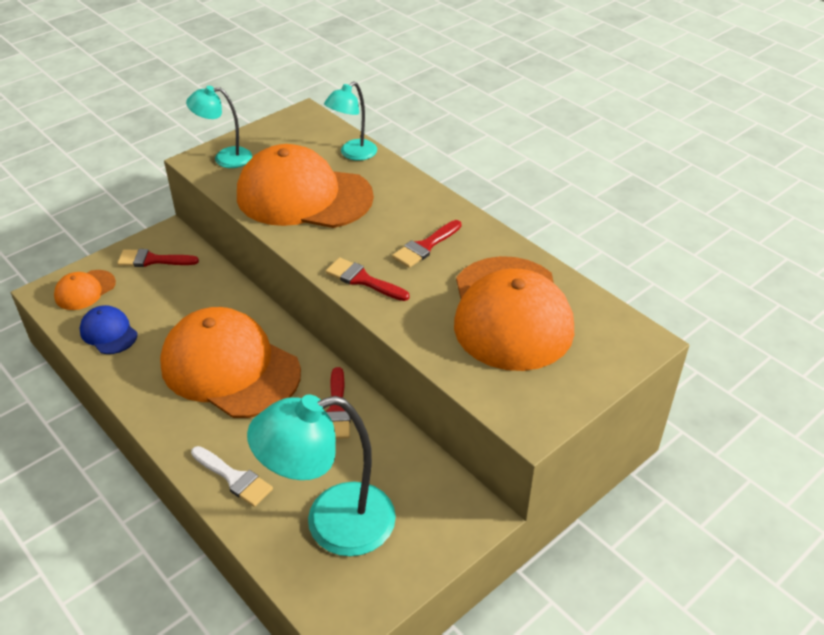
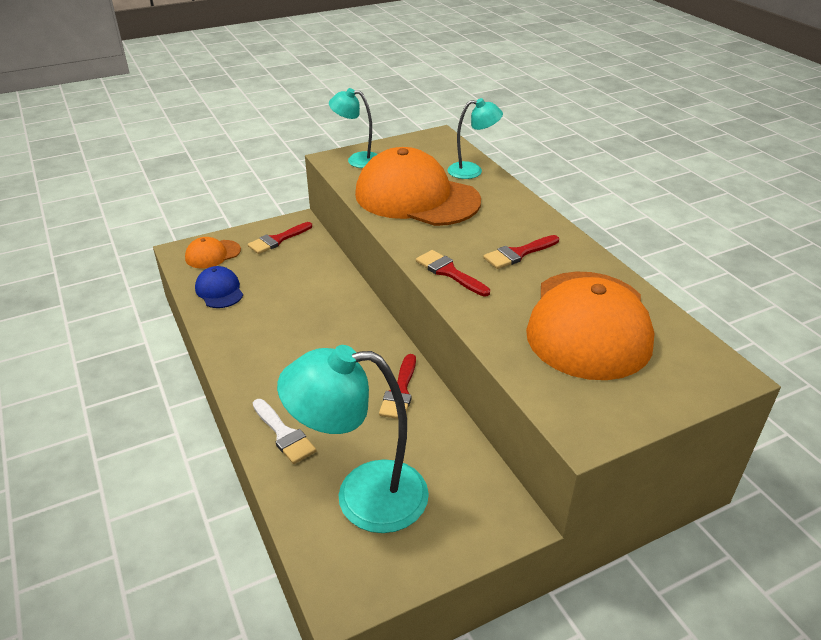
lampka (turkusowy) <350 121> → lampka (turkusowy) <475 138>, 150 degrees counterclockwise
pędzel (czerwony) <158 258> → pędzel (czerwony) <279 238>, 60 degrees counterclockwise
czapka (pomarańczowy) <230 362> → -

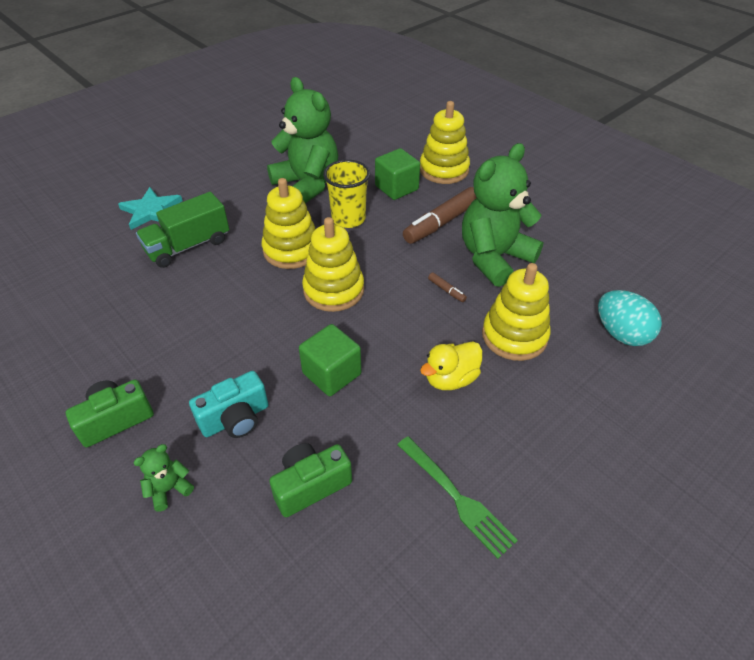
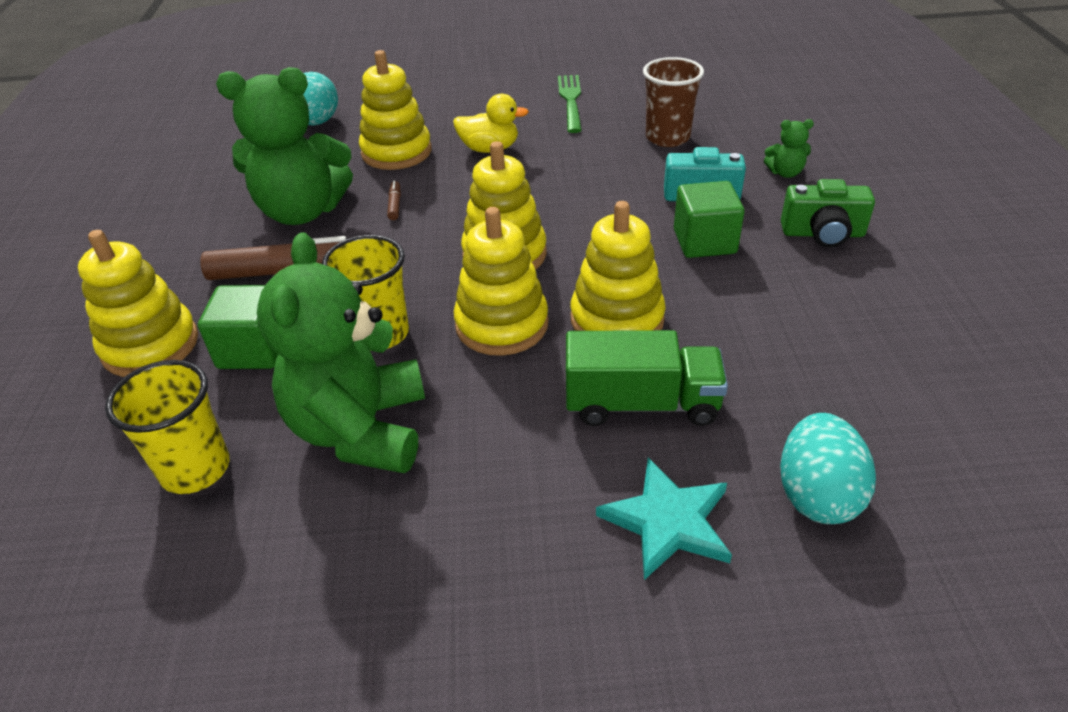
sześcian (zielony) <330 360> → sześcian (zielony) <709 219>, moved
aparat fotograficzny (zielony) <310 480> → szklanka (brązowy) <673 102>
- → zabawka nakładanka (żółty) <618 266>
- → szklanka (żółty) <167 427>
- → jajko (turkusowy) <828 468>

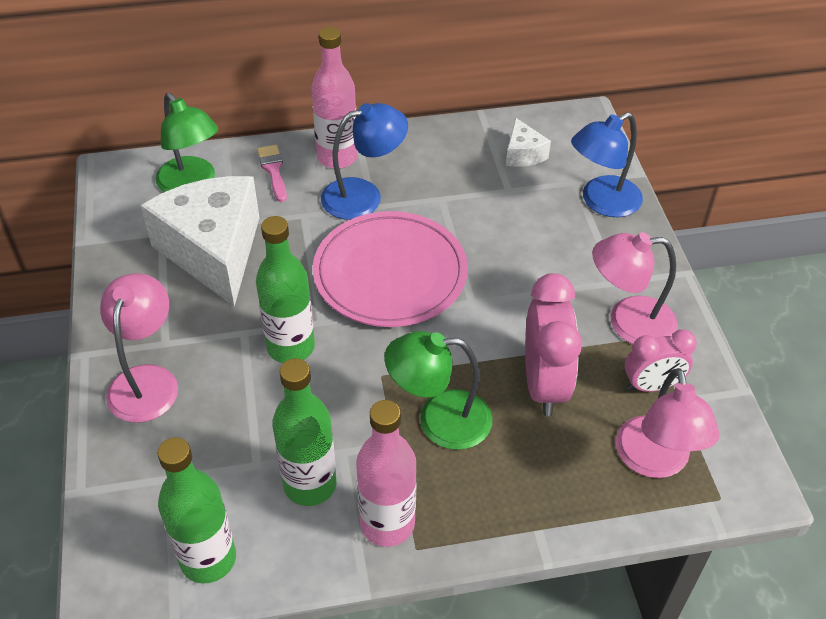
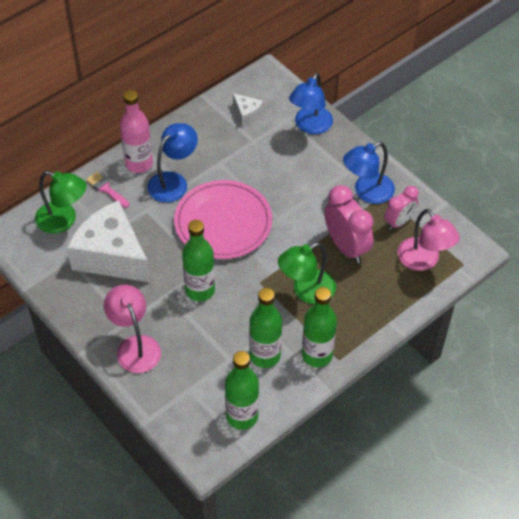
lampka (różowy) <635 288> → lampka (niebieski) <369 173>
butelka (różowy) <386 473> → butelka (zielony) <319 327>

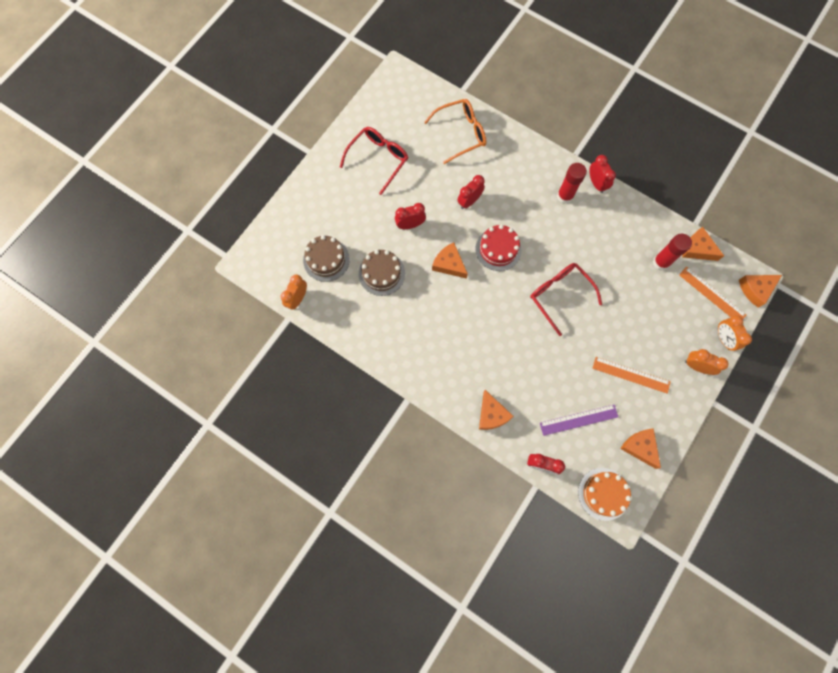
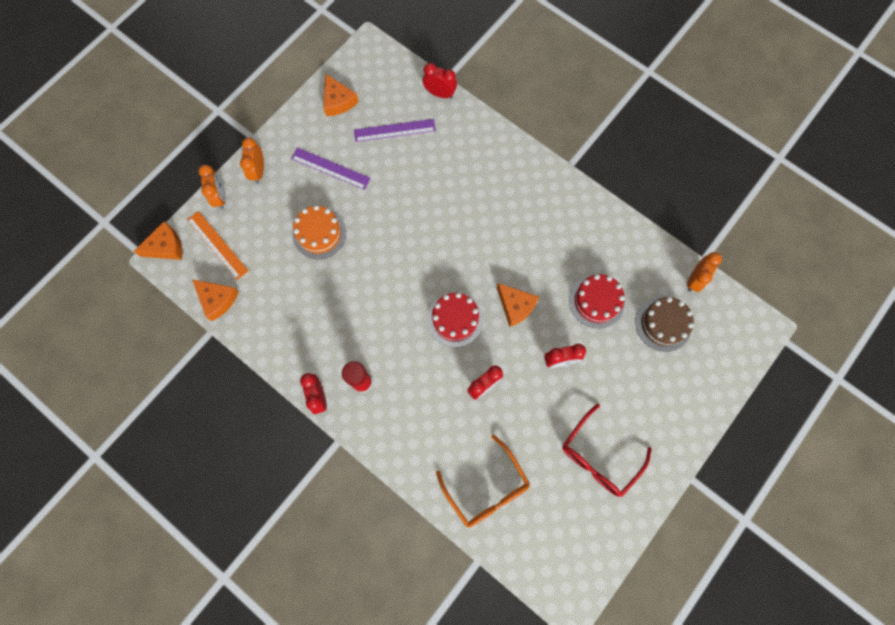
okulary (pomarańczowy) <455 131> → okulary (pomarańczowy) <483 481>, 105 degrees counterclockwise
klej w sztyfcie (czerwony) <672 252> → -
tort (brązowy) <382 273> → tort (czerwony) <597 301>
okulary (czerwony) <566 299> → -
budzik (pomarańczowy) <706 362> → budzik (pomarańczowy) <252 160>, 60 degrees clockwise
linijka (pomarańczowy) <631 375> → linijka (fioletowy) <331 168>
ser (pomarańczowy) <496 410> → -
tort (pomarańczowy) <604 494> → tort (pomarańczowy) <319 232>, moved

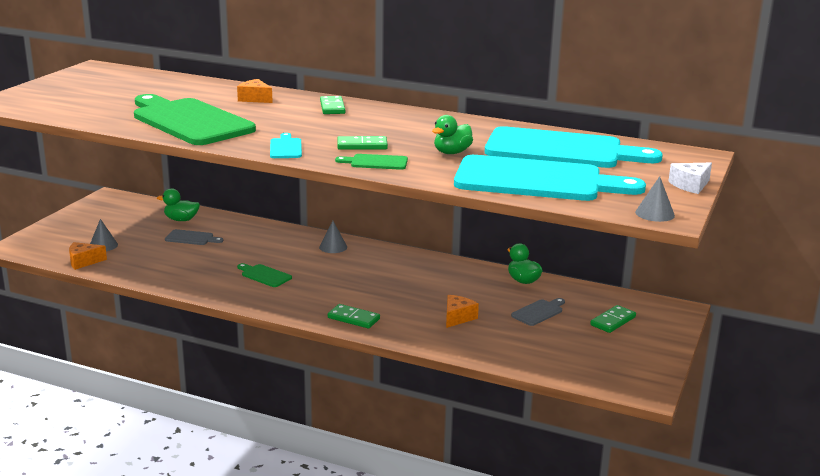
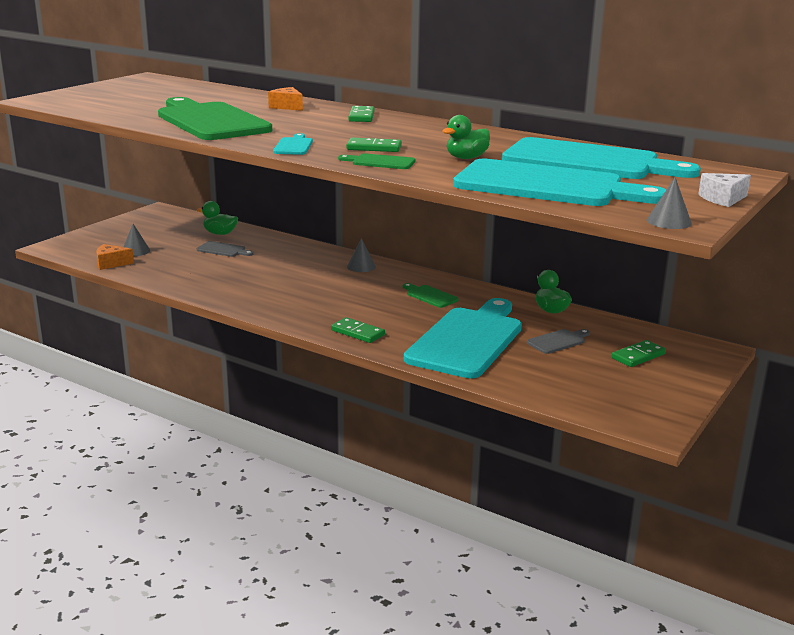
deska do krojenia (zielony) <264 275> → deska do krojenia (zielony) <431 295>, moved
ser (pomarańczowy) <462 311> → deska do krojenia (turkusowy) <463 338>

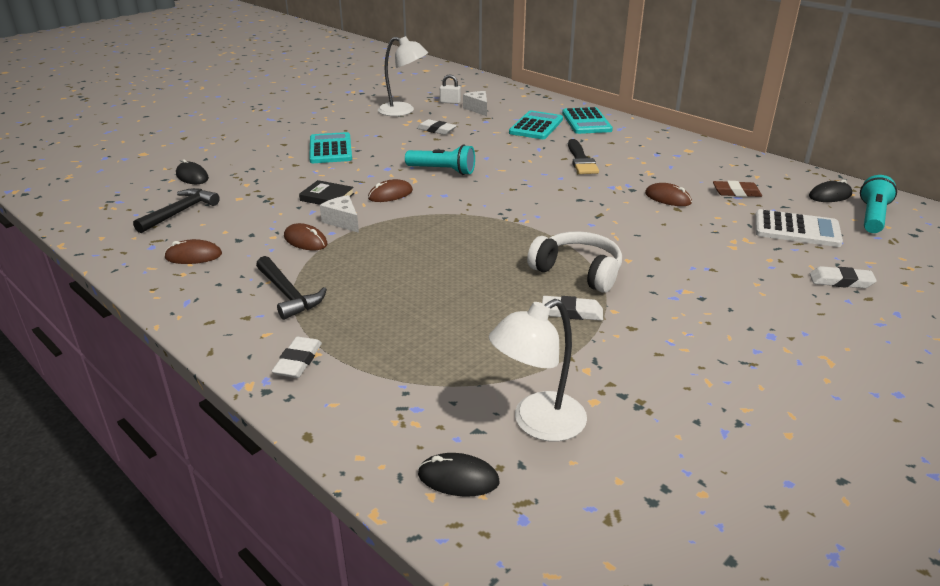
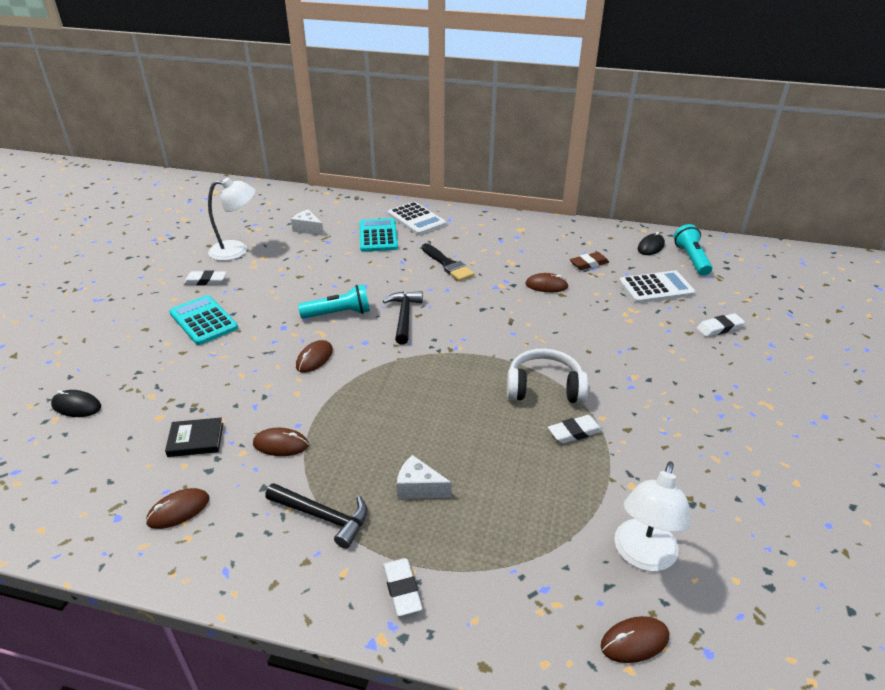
kłódka (biały) <450 89> → -
kalkulator (turkusowy) <587 120> → kalkulator (biały) <417 218>
gumka do mazania (biały) <437 127> → gumka do mazania (biały) <205 278>, moved
książka (czarny) <326 192> → książka (czarny) <194 437>, moved
młotek (czarny) <176 210> → młotek (czarny) <403 317>, moved
ser (biały) <339 214> → ser (biały) <424 477>, moved
myszka (czarny) <459 475> → myszka (brązowy) <635 639>

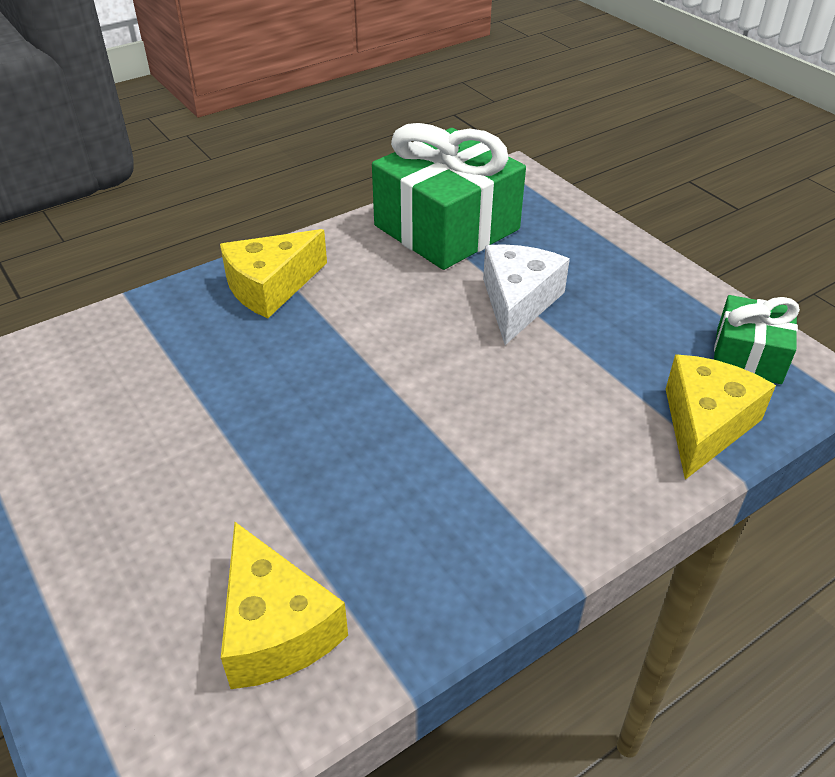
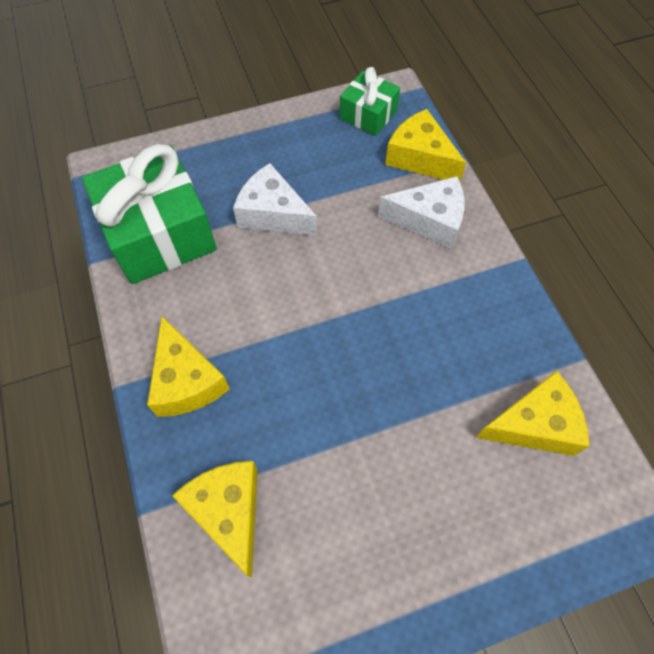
- → ser (biały) <421 212>
- → ser (żółty) <215 519>

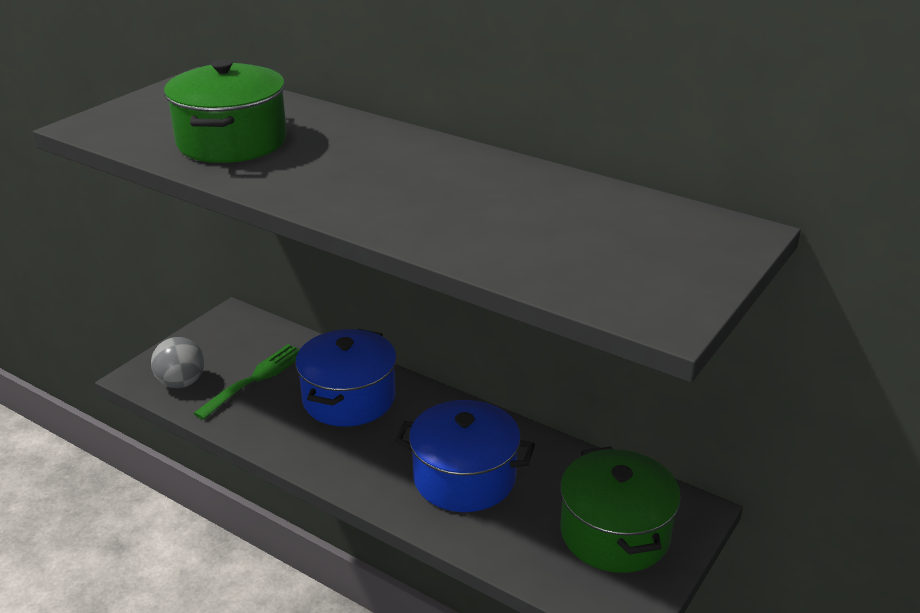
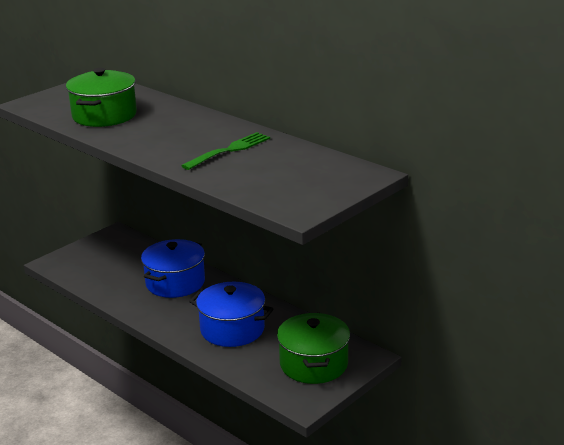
piłka (szary) <177 362> → -
widelec (zielony) <246 382> → widelec (zielony) <225 151>, moved

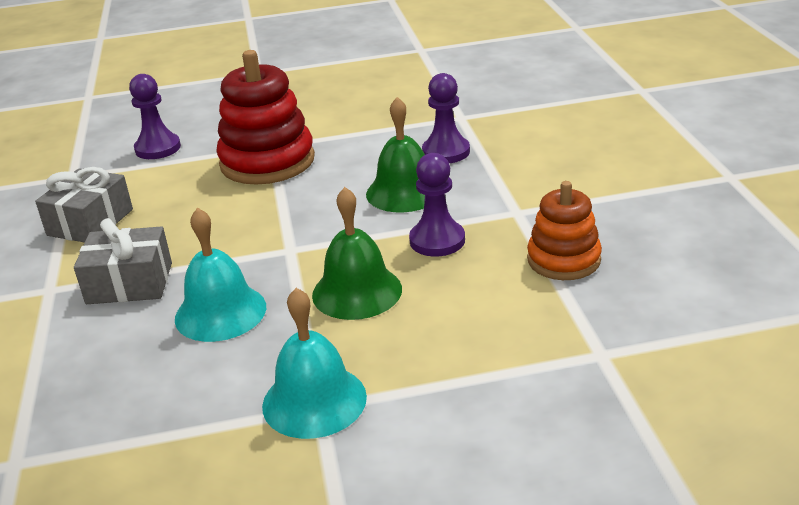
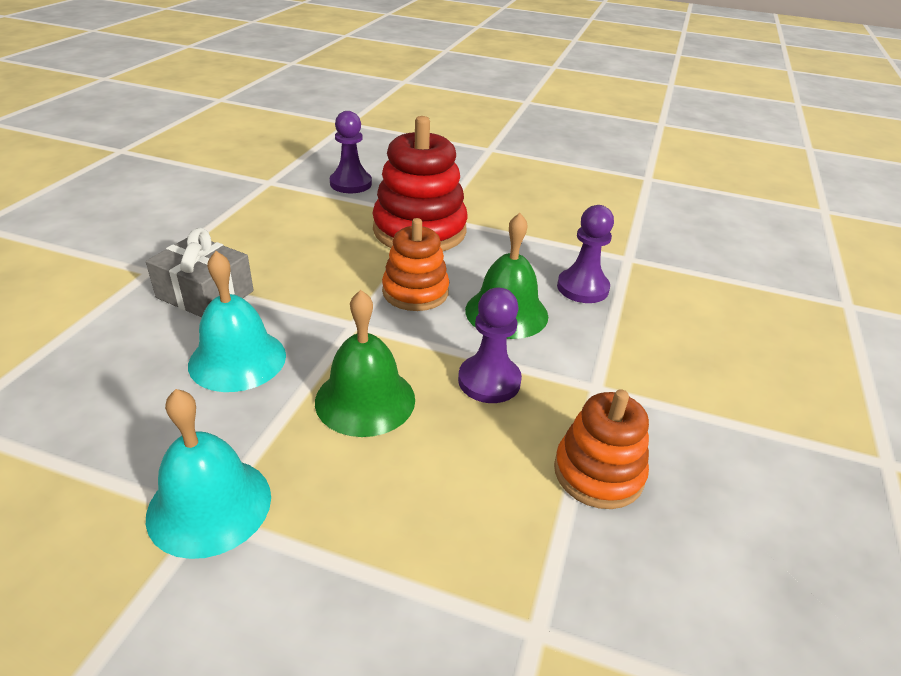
prezent (szary) <84 205> → -
- → zabawka nakładanka (pomarańczowy) <415 264>

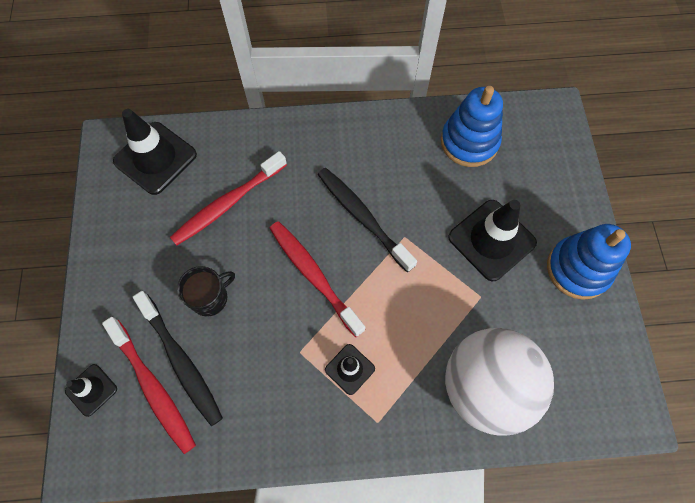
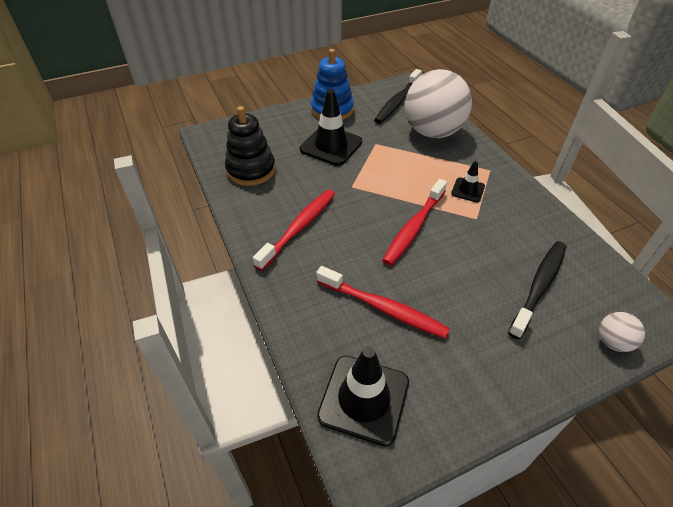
zabawka nakładanka (niebieski) <472 126> → zabawka nakładanka (czarny) <250 146>
szczoteczka do zębów (czarny) <367 220> → szczoteczka do zębów (czarny) <398 96>, moved
kubek (czarny) <206 291> → -
szczoteczka do zębów (czerwony) <149 385> → szczoteczka do zębów (czerwony) <294 230>, moved
pachołek (czarny) <91 390> → piłka (biały) <622 332>

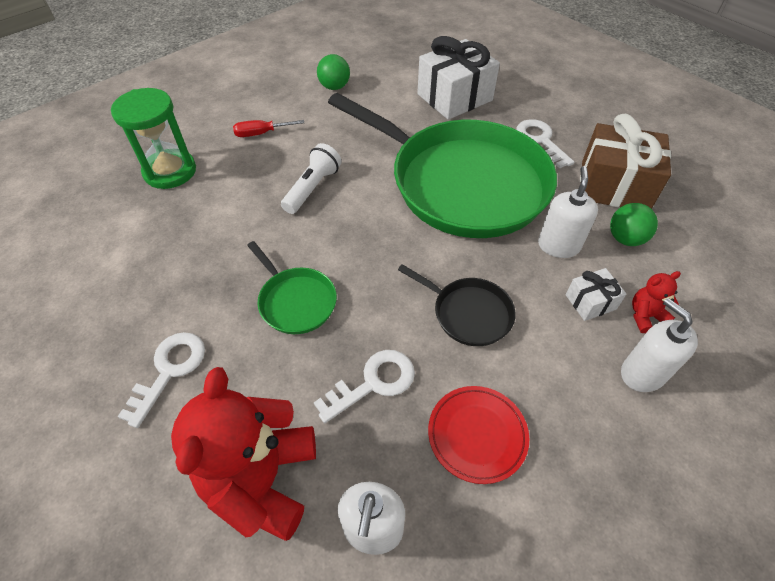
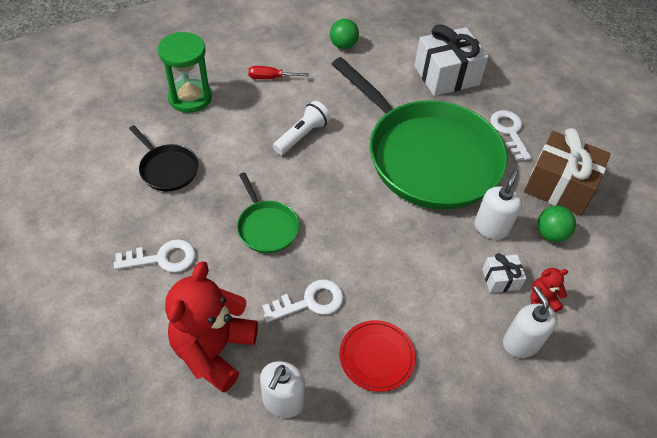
patelnia (czarny) <457 305> → patelnia (czarny) <163 158>, moved
klucz (biały) <161 380> → klucz (biały) <155 255>, 45 degrees clockwise

